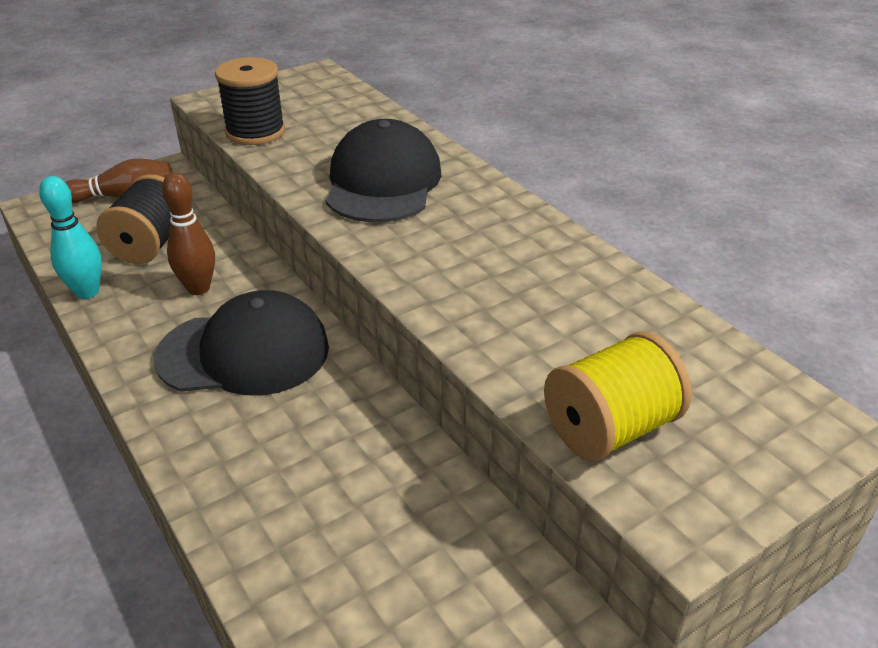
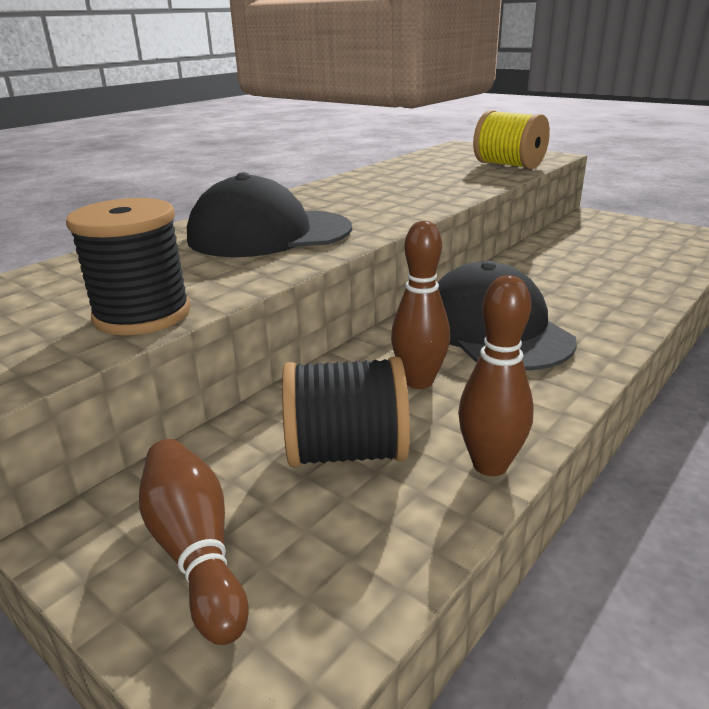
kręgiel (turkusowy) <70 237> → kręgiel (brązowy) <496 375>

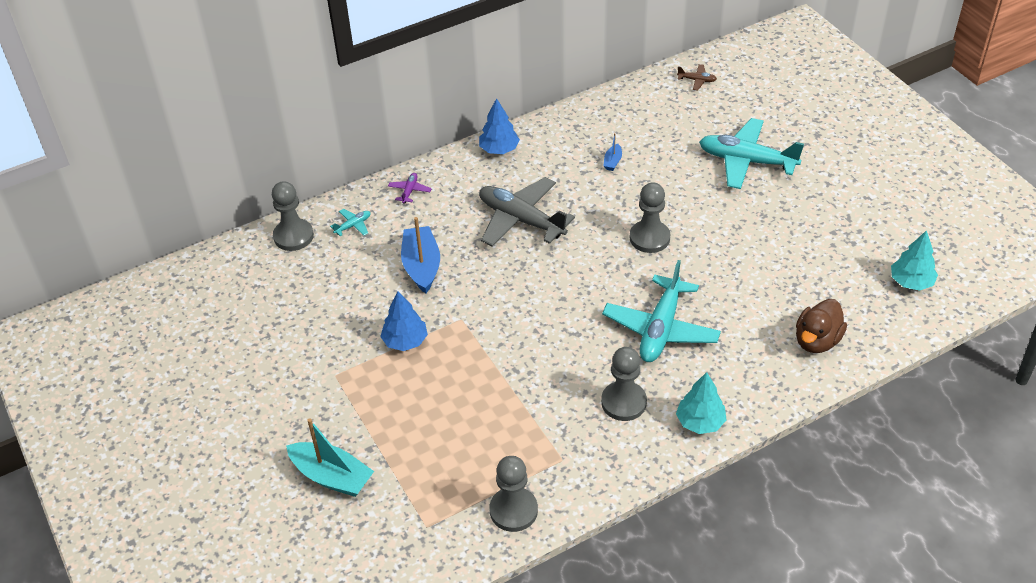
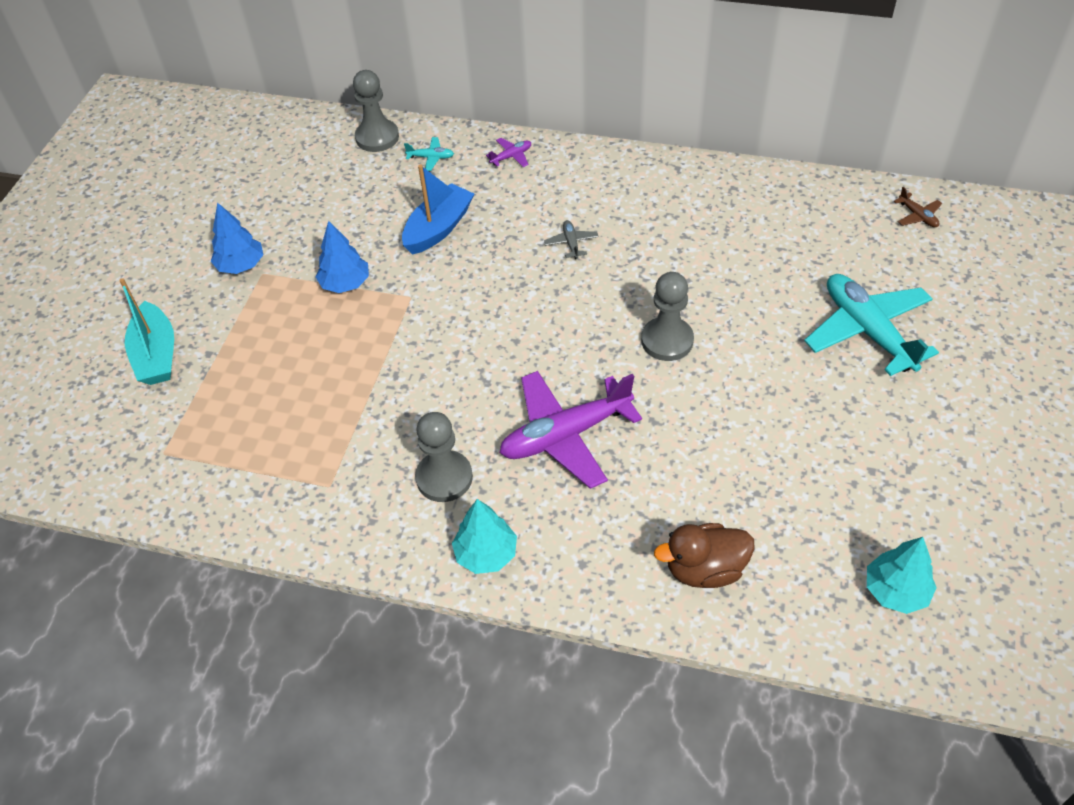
drzewko (niebieski) <499 126> → drzewko (niebieski) <237 238>, moved
łódka (niebieski) <612 152> → -
samolot (szary) <527 211> → samolot (szary) <571 239>, x0.42
samolot (turkusowy) <661 311> → samolot (fioletowy) <571 430>
pionek (szary) <513 494> → -

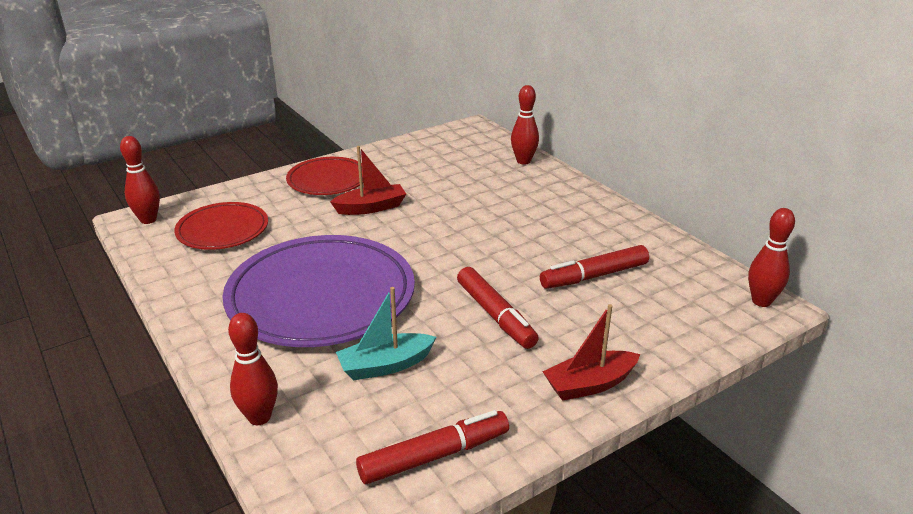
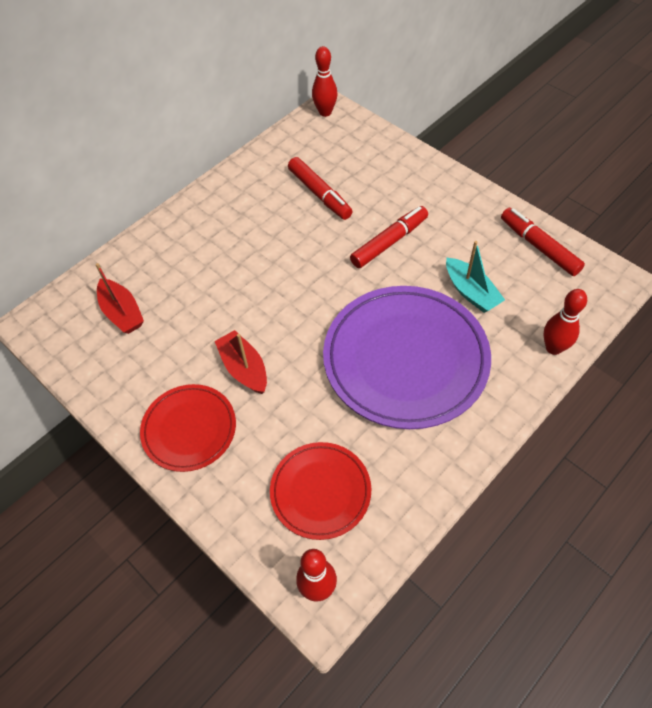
kręgiel (czerwony) <525 125> → -
łódka (czerwony) <591 352> → łódka (czerwony) <120 298>, moved

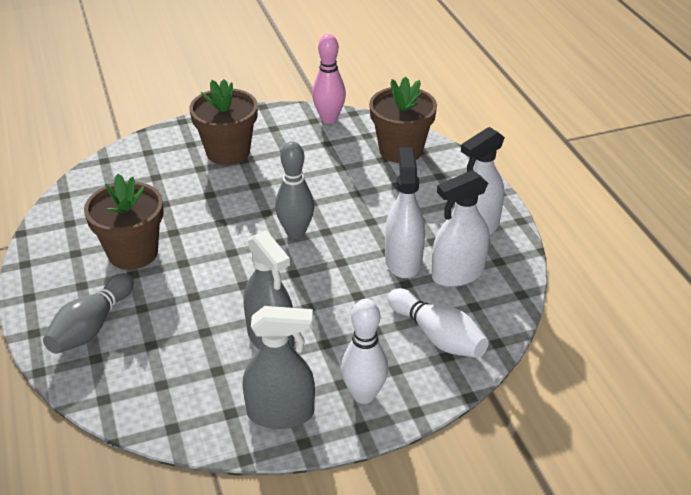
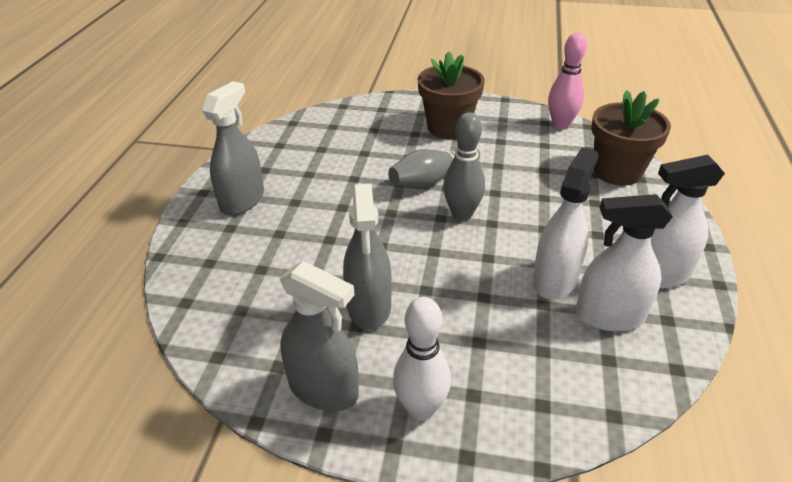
doniczka (brązowy) <124 222> → -
kręgiel (szary) <88 314> → kręgiel (szary) <434 168>, moved
kręgiel (biały) <438 323> → -
- → spryskiwacz (szary) <233 148>

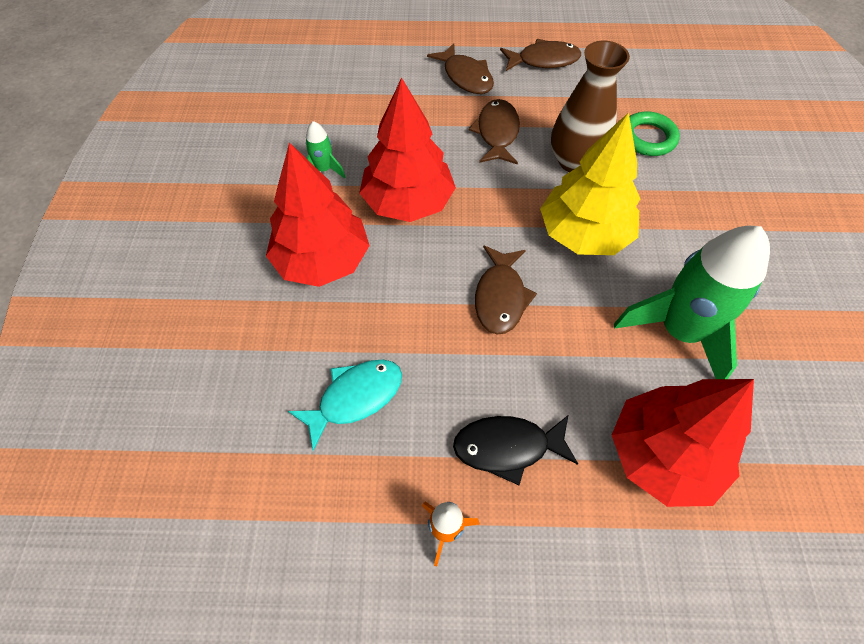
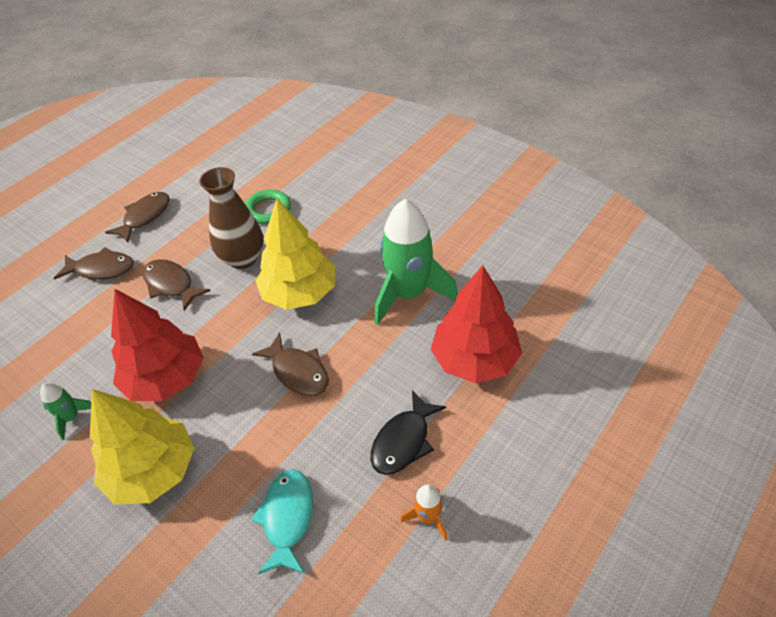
drzewko (czerwony) <318 214> → drzewko (żółty) <142 447>

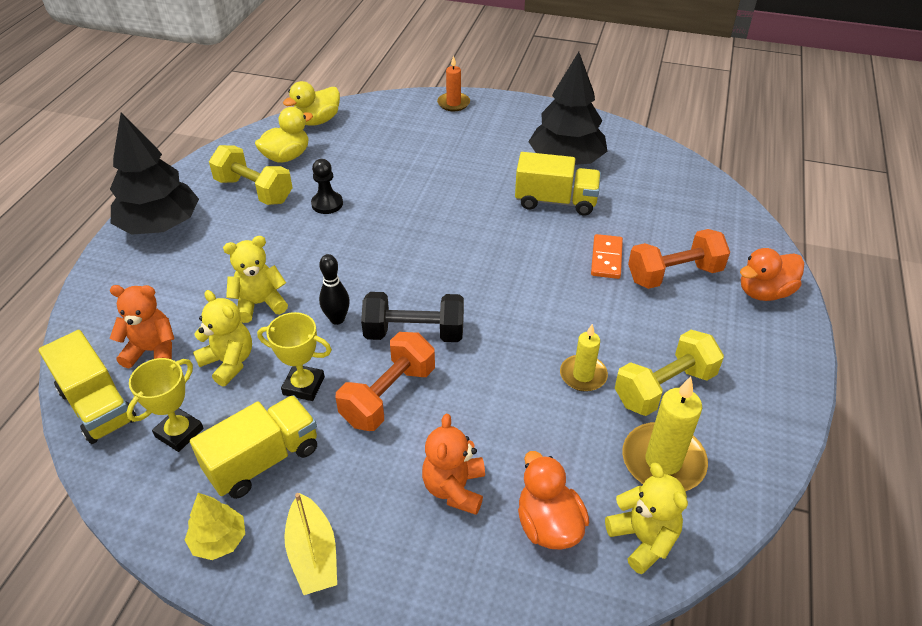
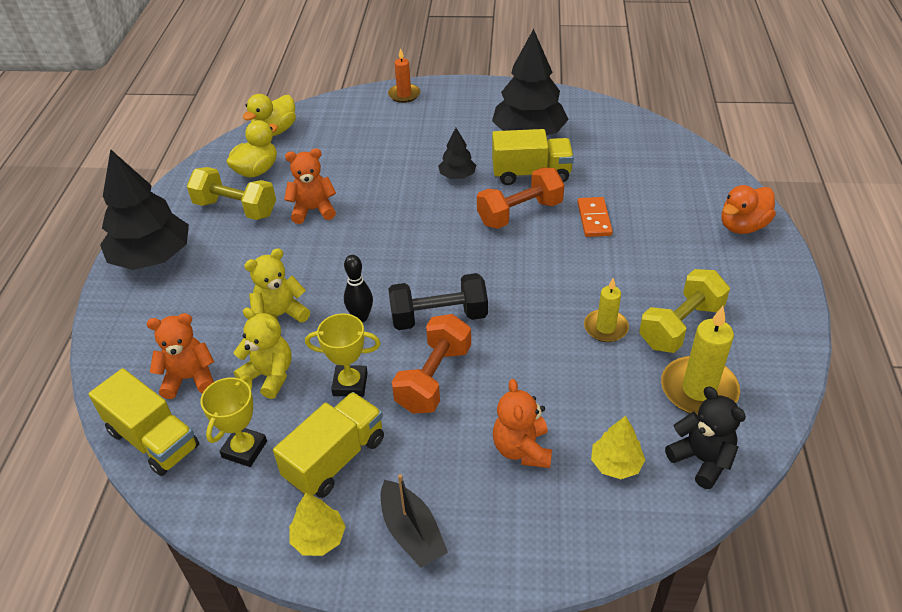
pionek (czarny) <327 186> → miś (pomarańczowy) <310 186>
hantel (pomarańczowy) <679 259> → hantel (pomarańczowy) <521 198>, moved
kaczka (pomarańczowy) <553 500> → drzewko (żółty) <618 447>
miś (żółty) <646 518> → miś (czarny) <705 438>
łódka (żółty) <310 544> → łódka (czarny) <414 521>
- → drzewko (czarny) <457 153>

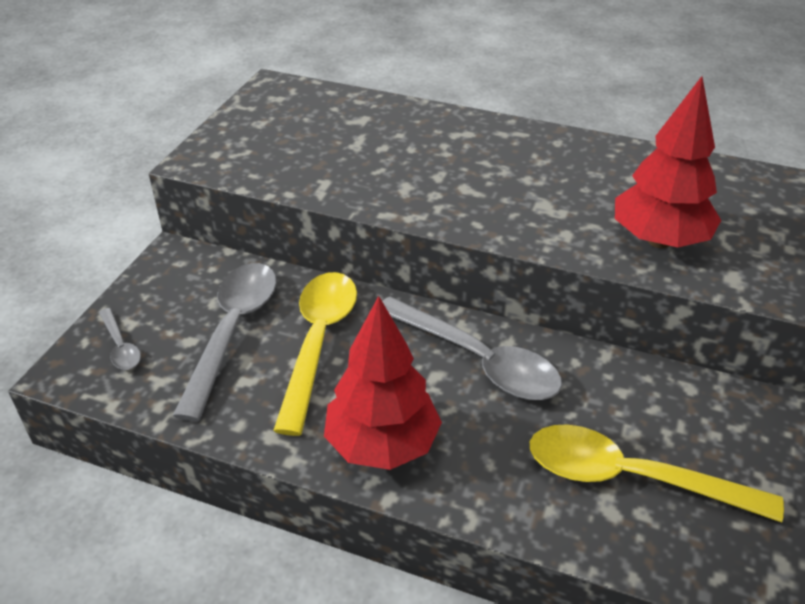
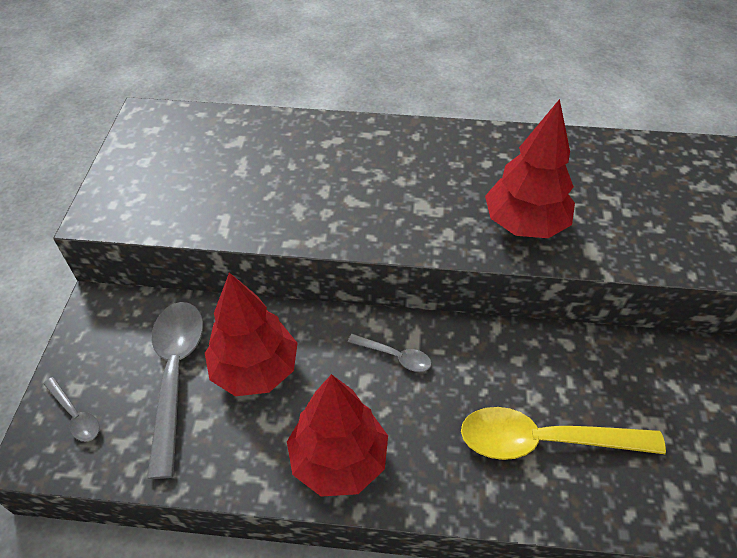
łyżka (żółty) <315 354> → drzewko (czerwony) <251 334>
łyżka (szary) <472 348> → łyżka (szary) <390 353>, x0.48

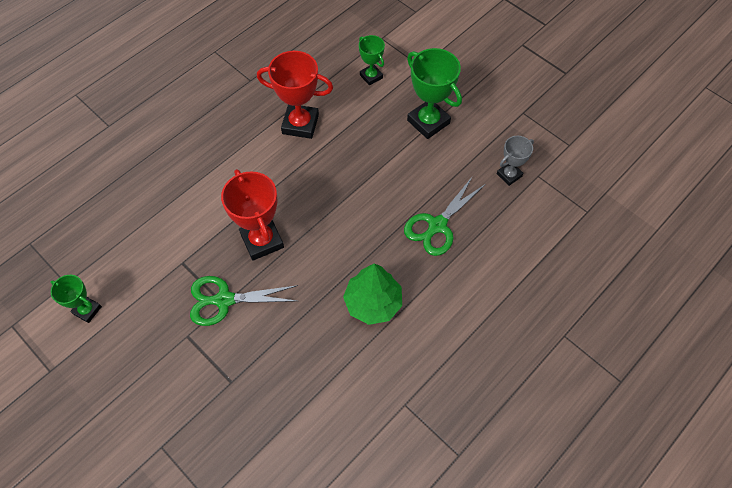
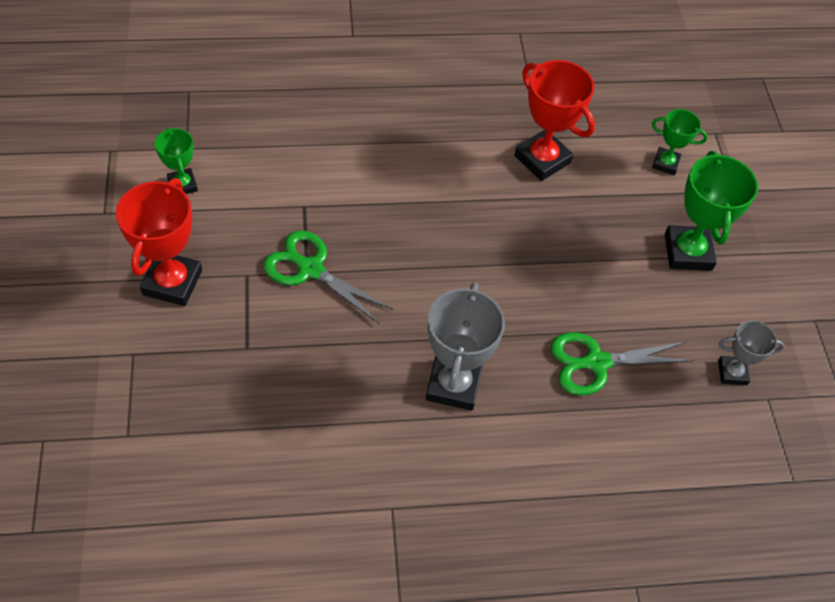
puchar (zielony) <372 60> → puchar (zielony) <680 142>, 75 degrees counterclockwise
puchar (czerwony) <252 215> → puchar (czerwony) <159 242>, moved
drzewko (zielony) <372 294> → puchar (szary) <465 346>

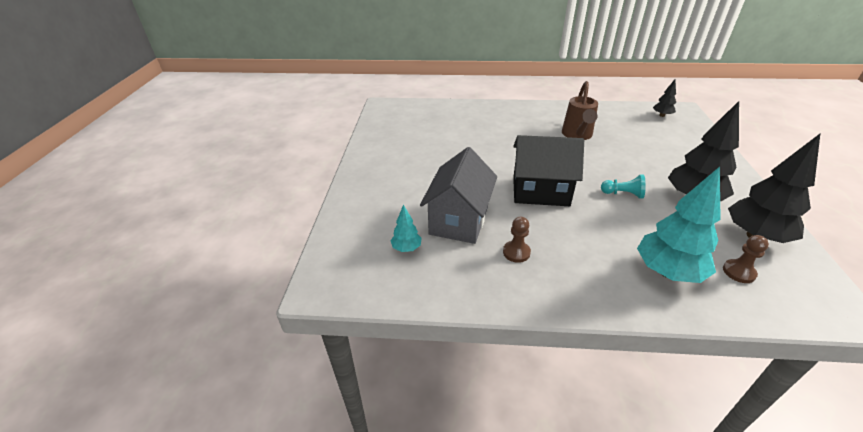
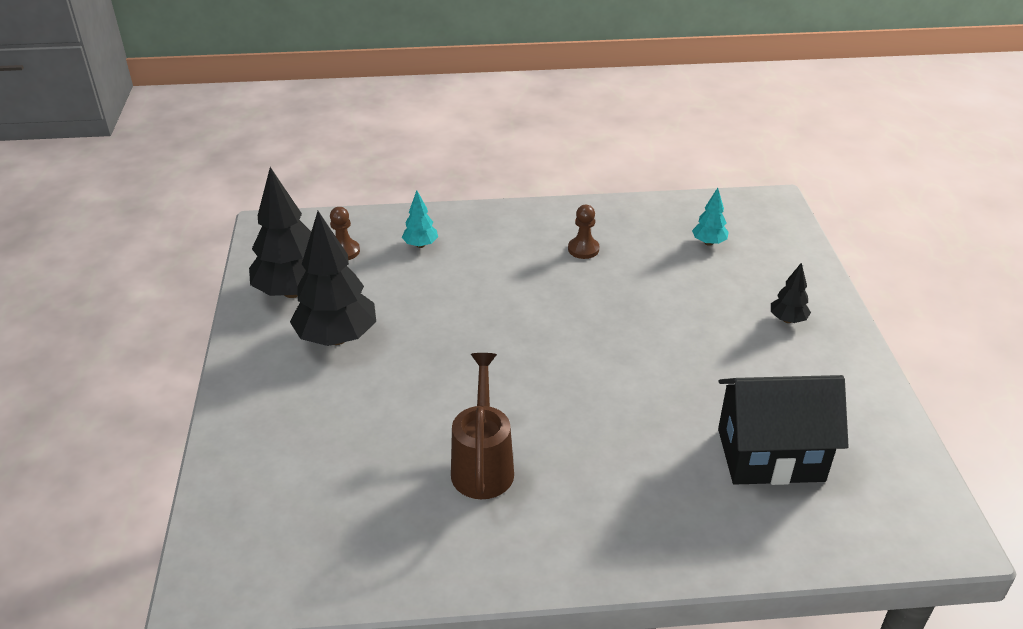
drzewko (czarny) <664 98> → drzewko (czarny) <791 292>, moved
domek (czarny) <548 170> → domek (czarny) <783 430>, moved
domek (szary) <458 195> → -
drzewko (turkusowy) <679 225> → drzewko (turkusowy) <420 219>, x0.48
pionek (turkusowy) <623 186> → -

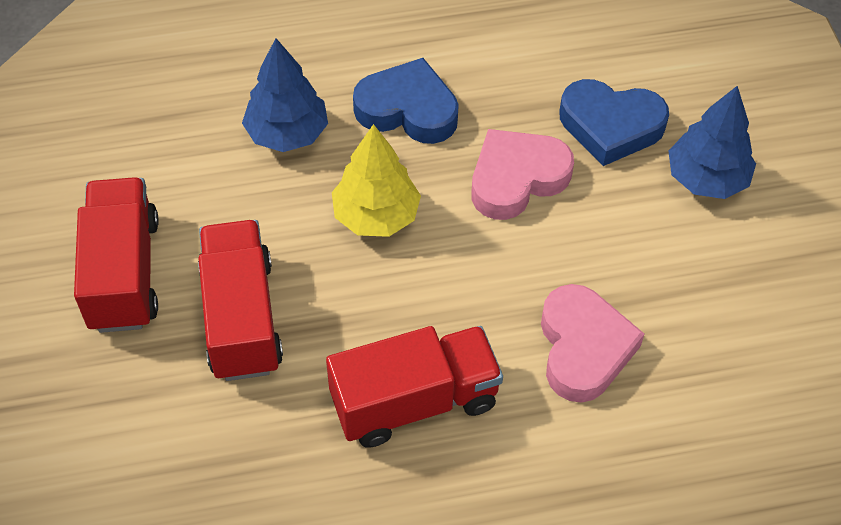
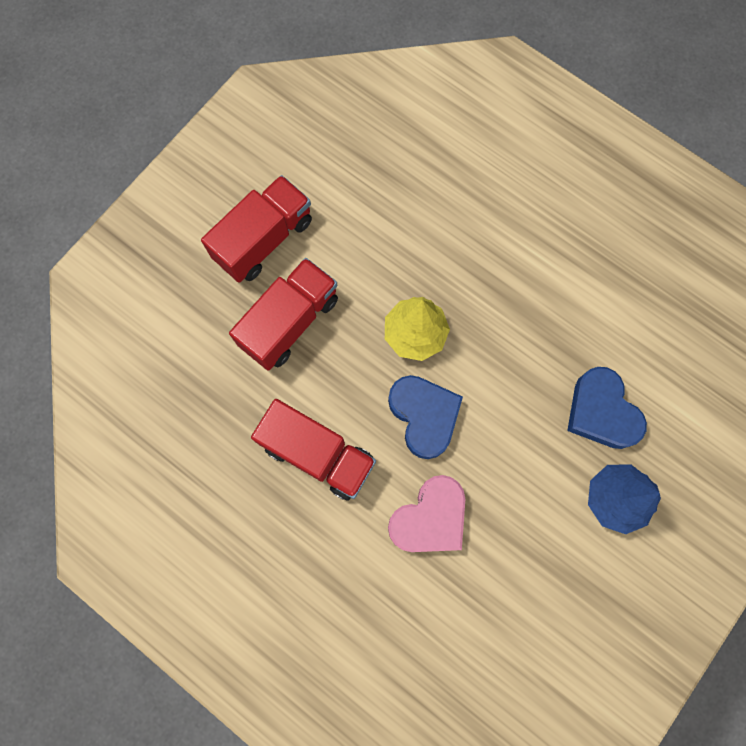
drzewko (niebieski) <285 95> → -
serce (niebieski) <406 101> → serce (niebieski) <425 417>, moved
serce (różowy) <522 174> → -

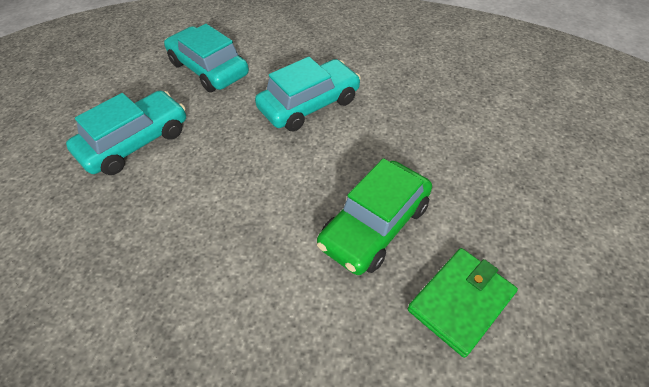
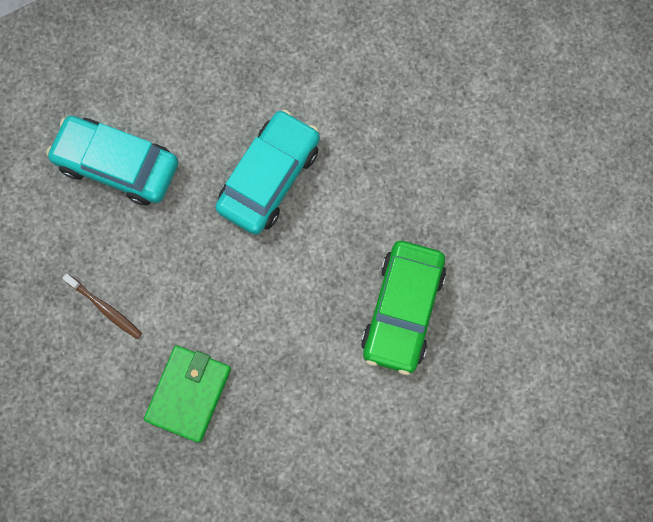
samochód (turkusowy) <126 133> → szczoteczka do zębów (brązowy) <102 306>
portfel (zielony) <463 303> → portfel (zielony) <187 394>, moved

